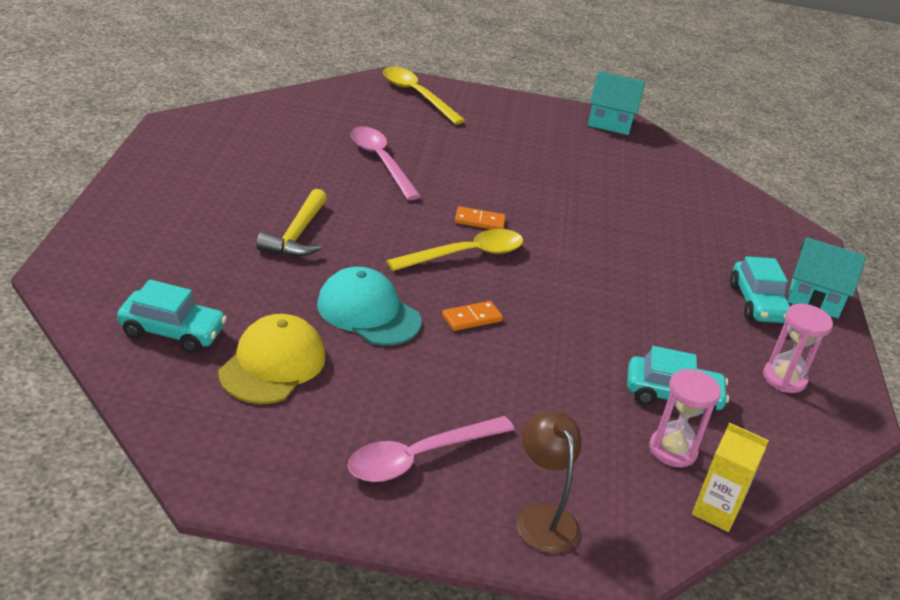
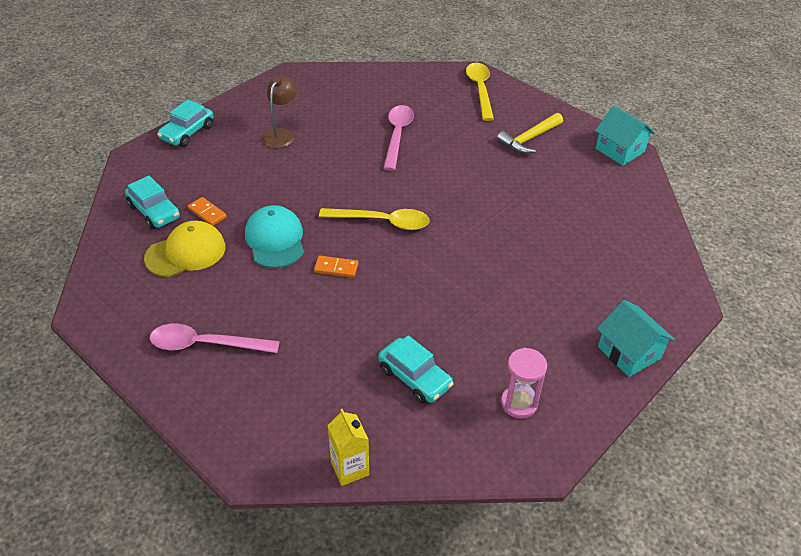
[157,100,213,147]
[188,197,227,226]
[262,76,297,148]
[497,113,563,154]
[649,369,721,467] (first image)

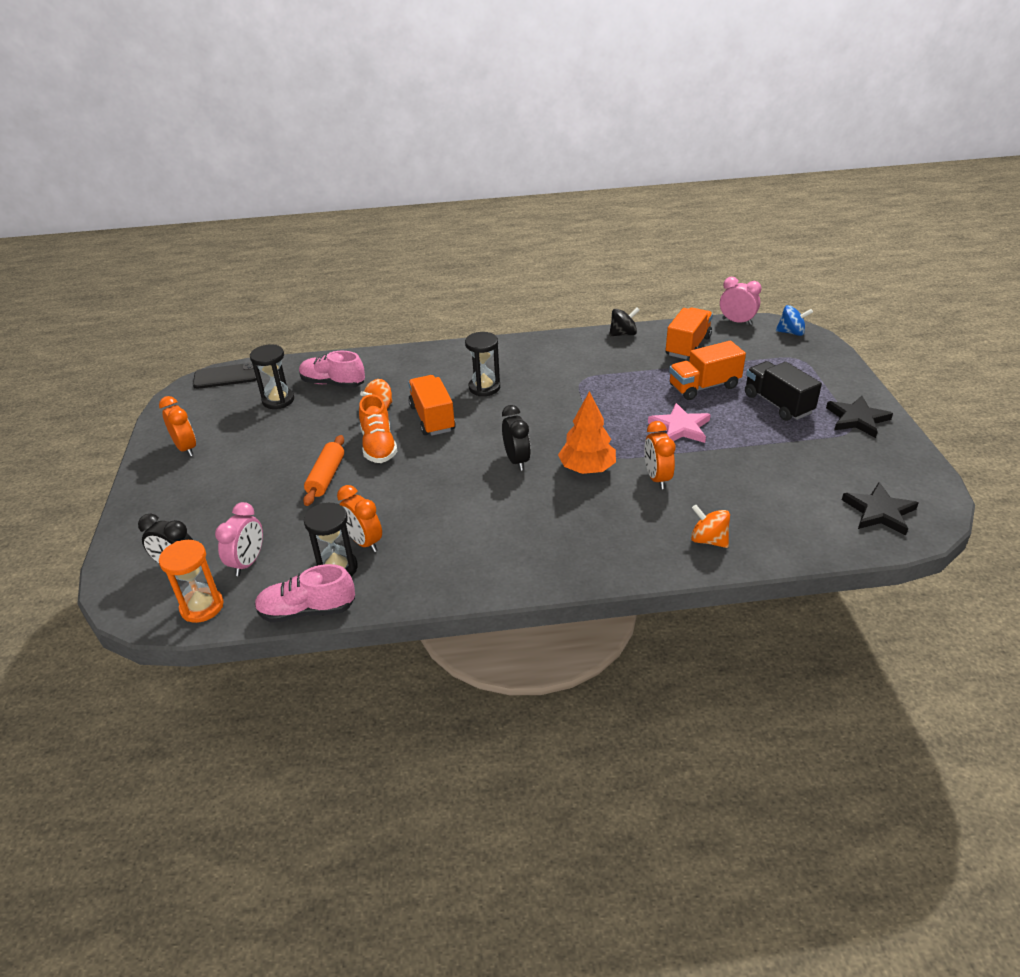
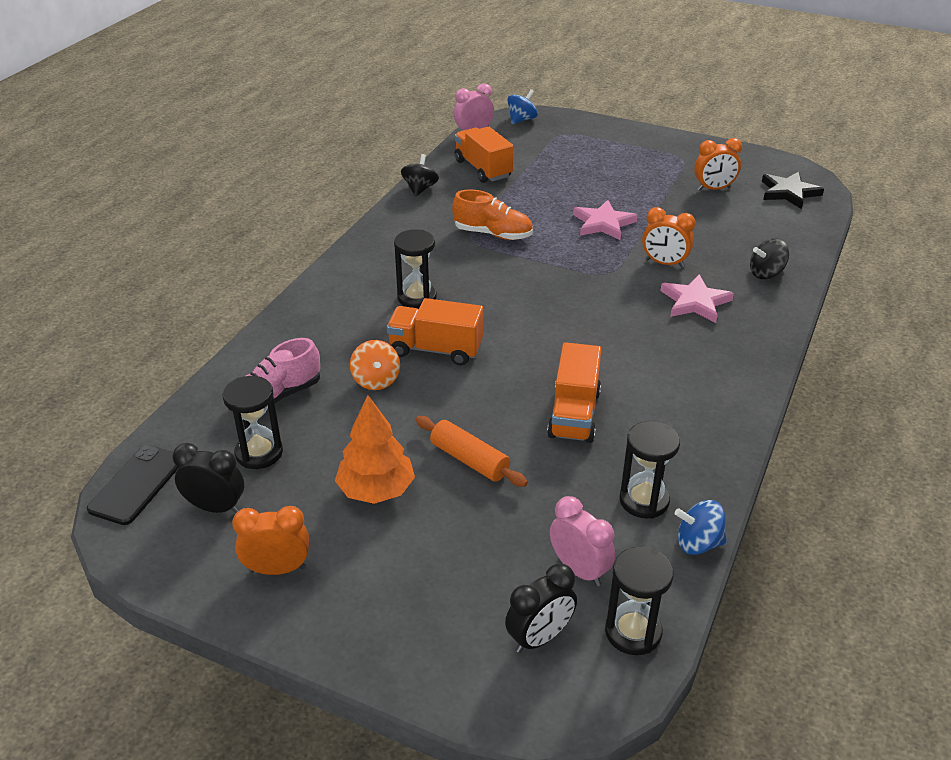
[173,443,244,513]
[335,395,415,504]
[452,190,533,240]
[547,342,601,443]
[605,546,674,655]
[660,274,734,323]
[675,500,727,555]
[694,138,742,191]
[750,238,789,279]
[745,361,822,421] (first image)
[826,396,893,438] (first image)

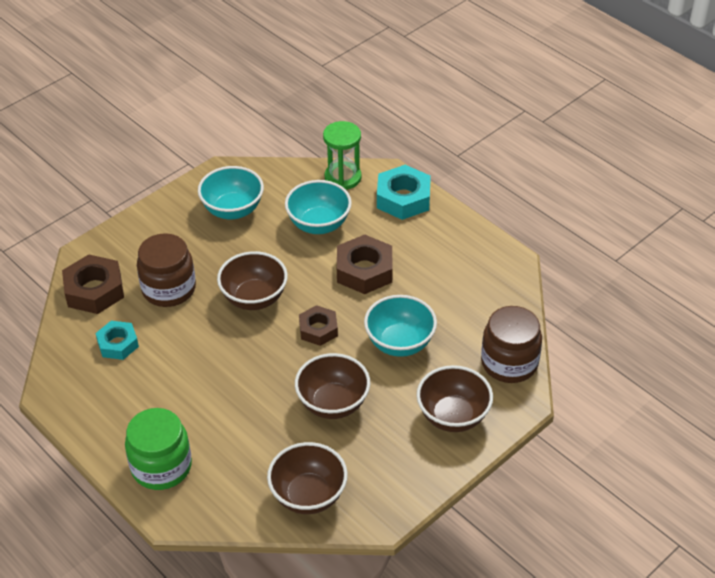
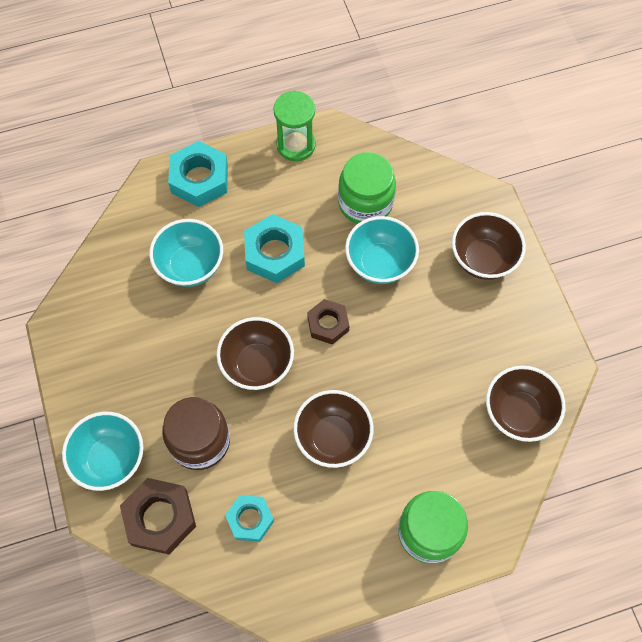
[62,412,143,491]
[244,214,305,283]
[273,91,316,161]
[293,390,374,468]
[338,152,396,224]
[481,306,542,383] (first image)

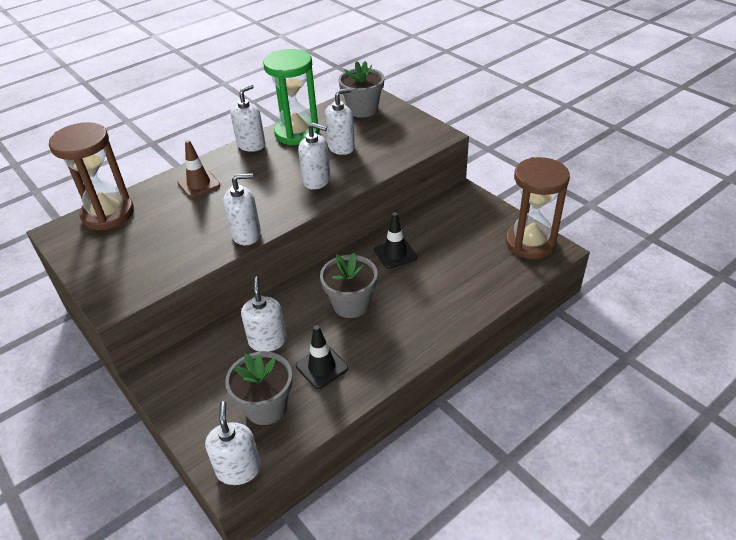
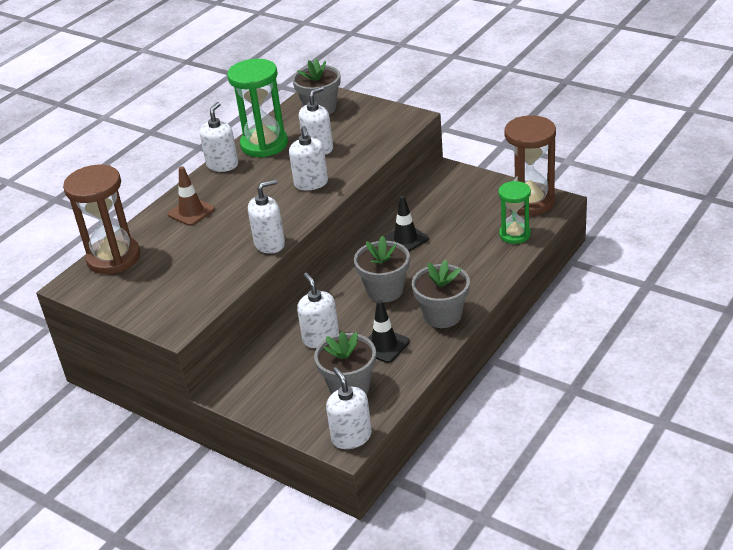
[289,126,328,191]
[412,260,470,328]
[498,181,531,244]

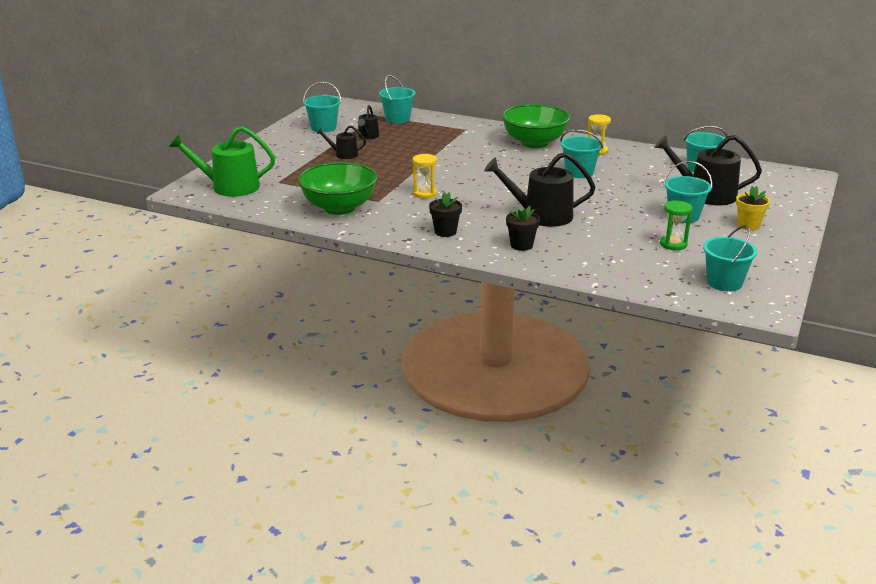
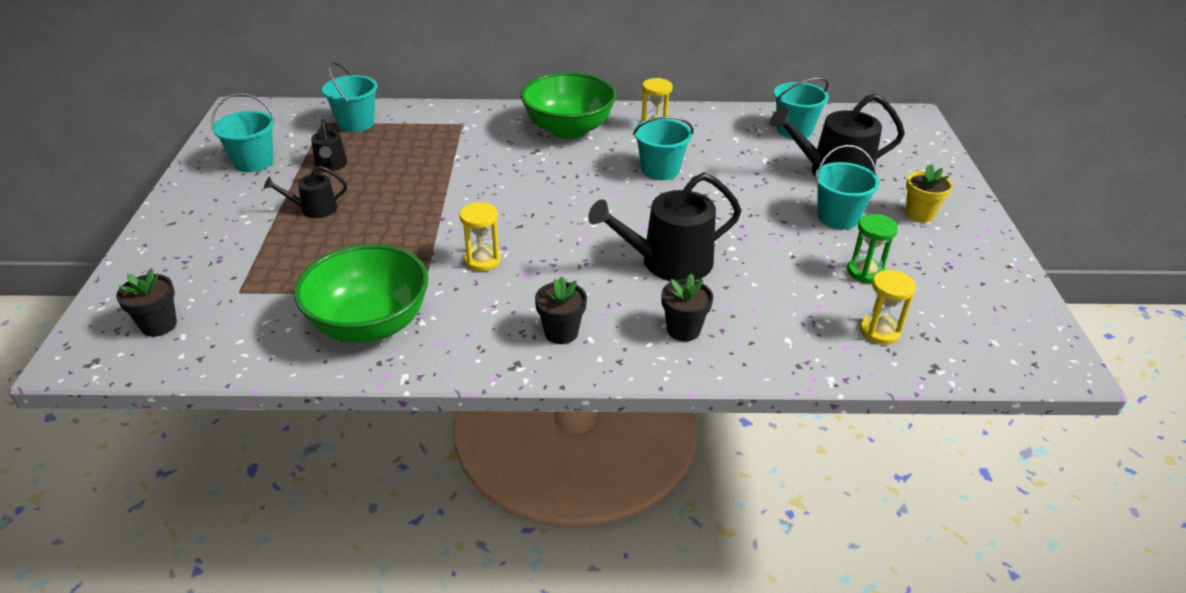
[116,268,177,337]
[860,269,916,345]
[703,225,757,292] (first image)

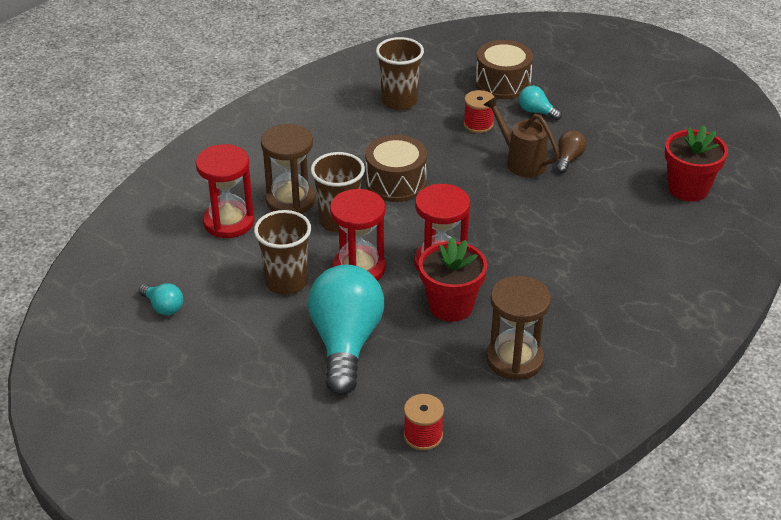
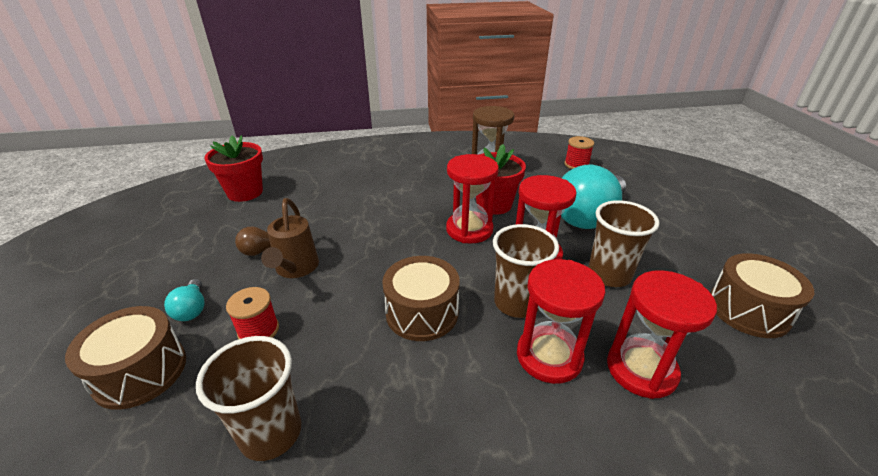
[517,259,605,384]
[710,253,814,338]

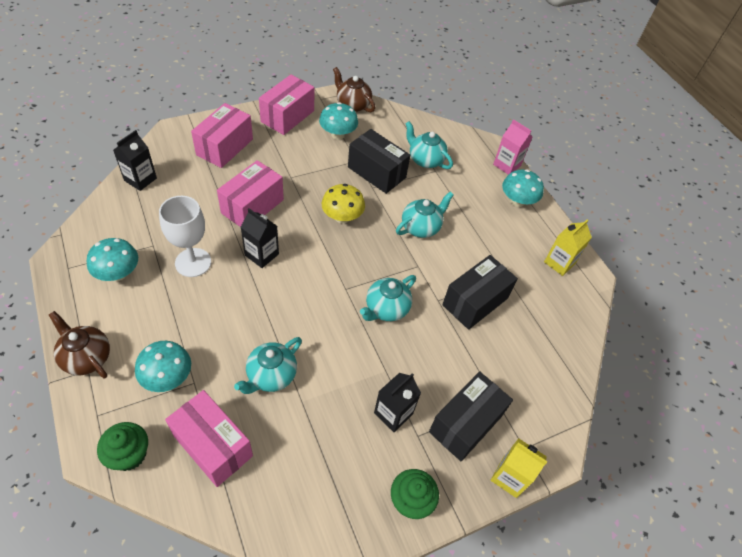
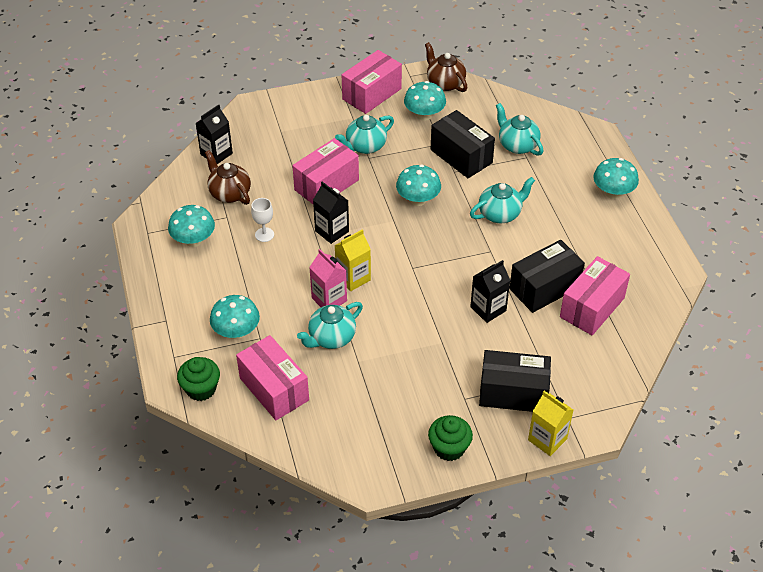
[205,150,251,205]
[251,198,274,242]
[309,249,347,307]
[334,229,371,291]
[335,115,394,154]
[396,165,441,206]
[470,260,511,323]
[479,350,551,412]
[560,256,630,336]

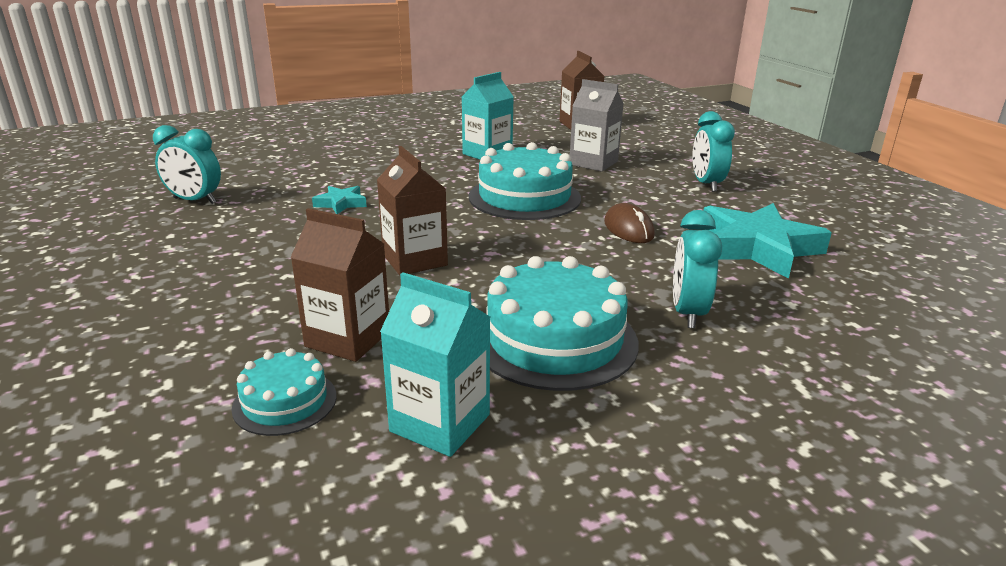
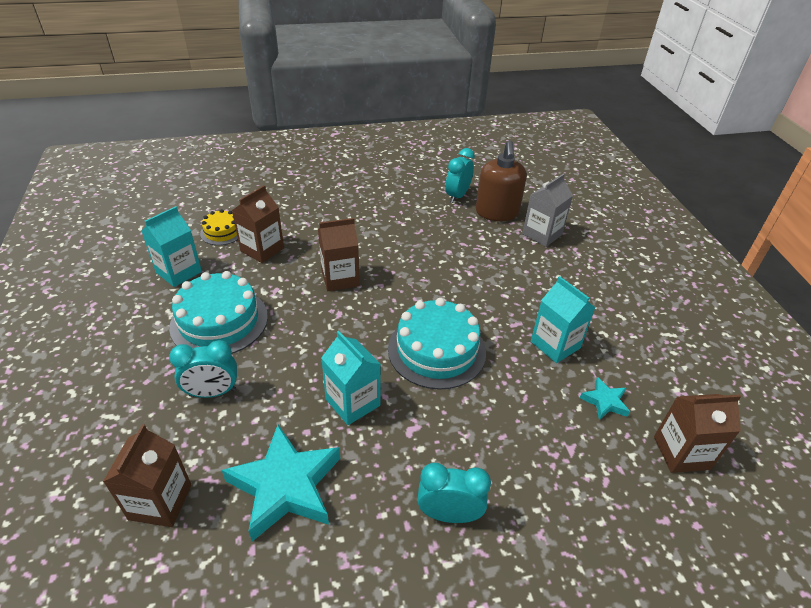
[103,424,192,527]
[169,340,237,398]
[200,209,238,245]
[321,331,381,425]
[476,140,527,221]
[522,173,573,247]
[580,377,630,420]

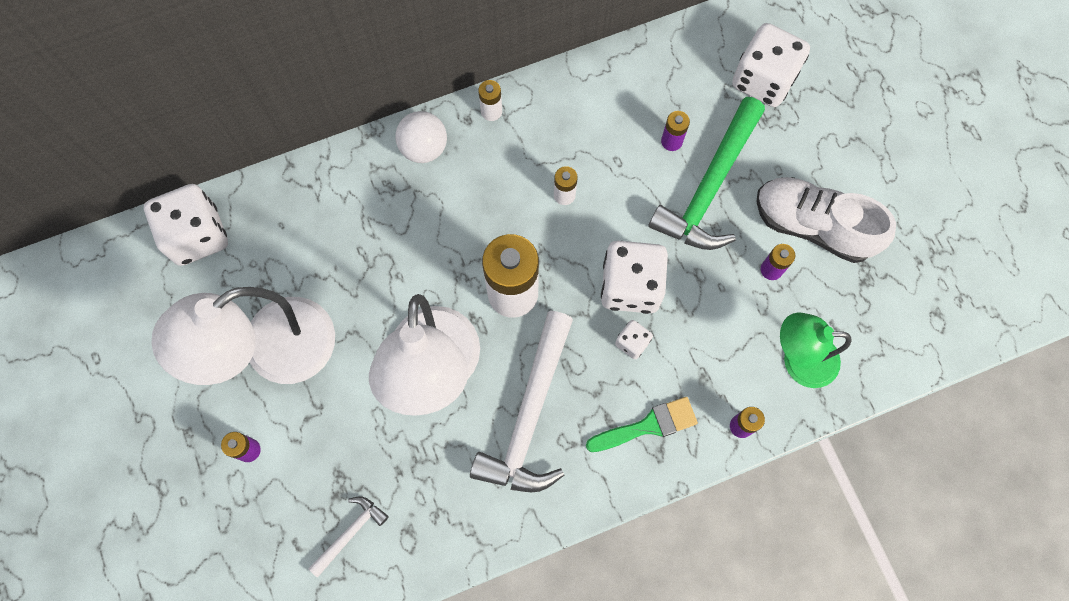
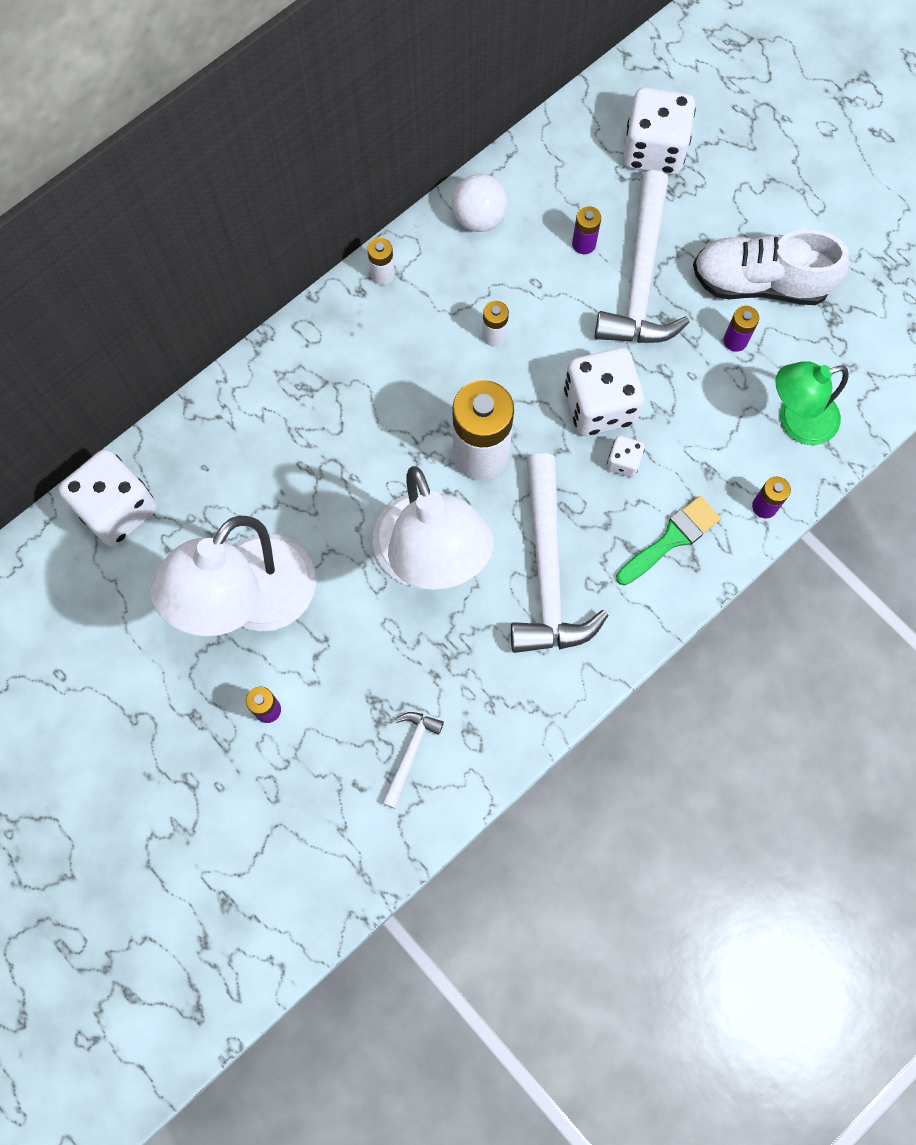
[452,174,508,232]
[595,170,690,343]

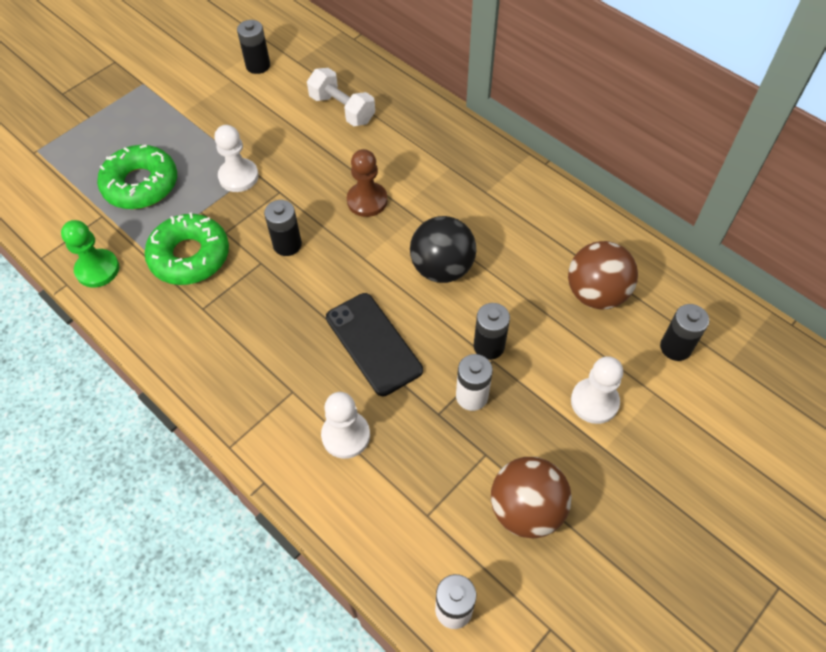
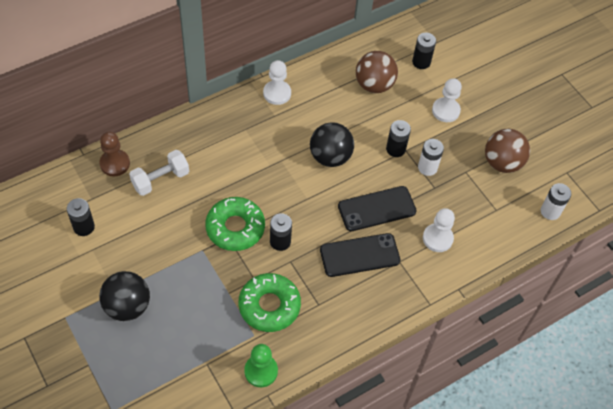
[99,132,130,176]
[99,271,150,321]
[205,197,265,251]
[263,60,291,105]
[320,233,400,277]

